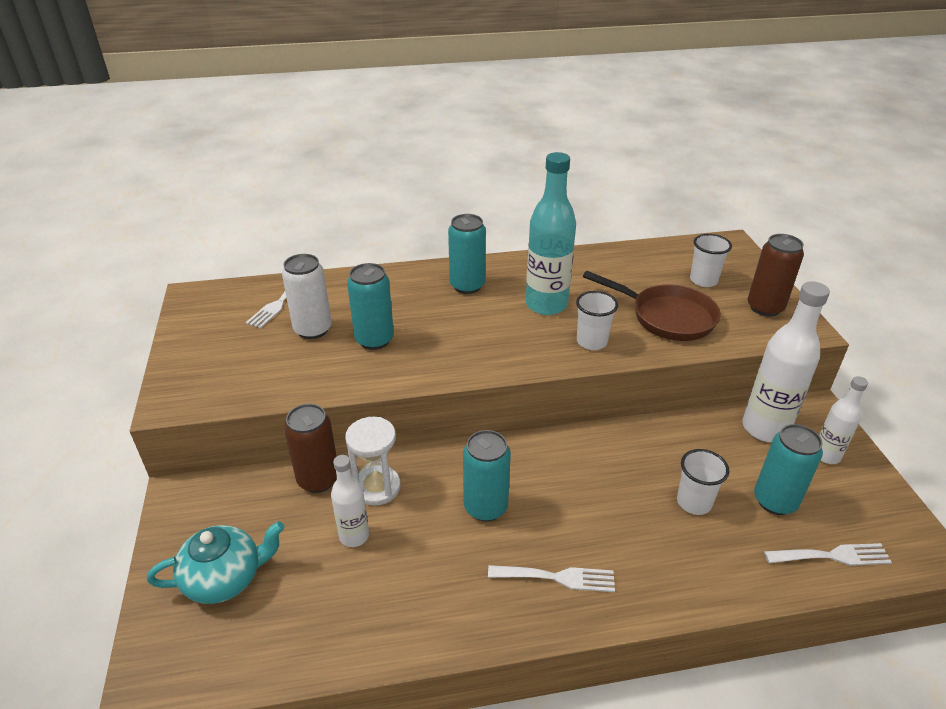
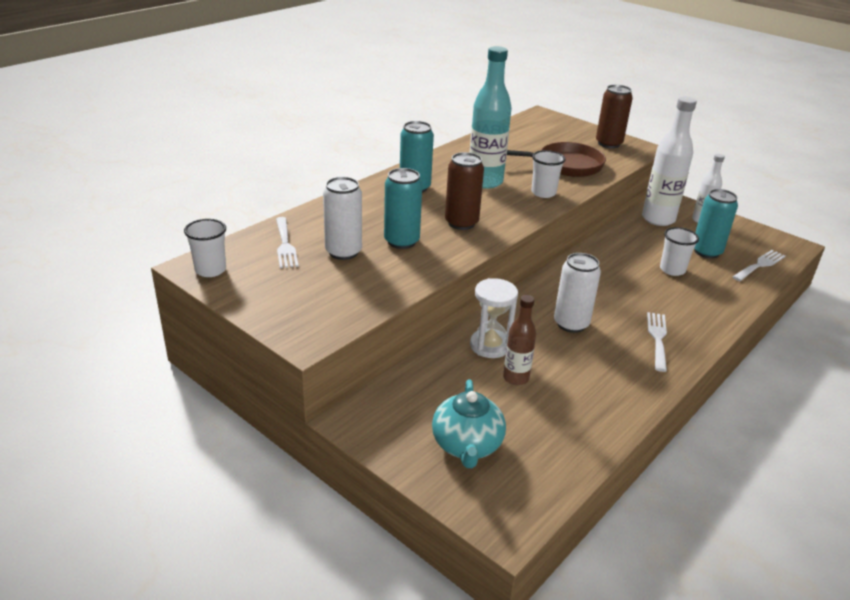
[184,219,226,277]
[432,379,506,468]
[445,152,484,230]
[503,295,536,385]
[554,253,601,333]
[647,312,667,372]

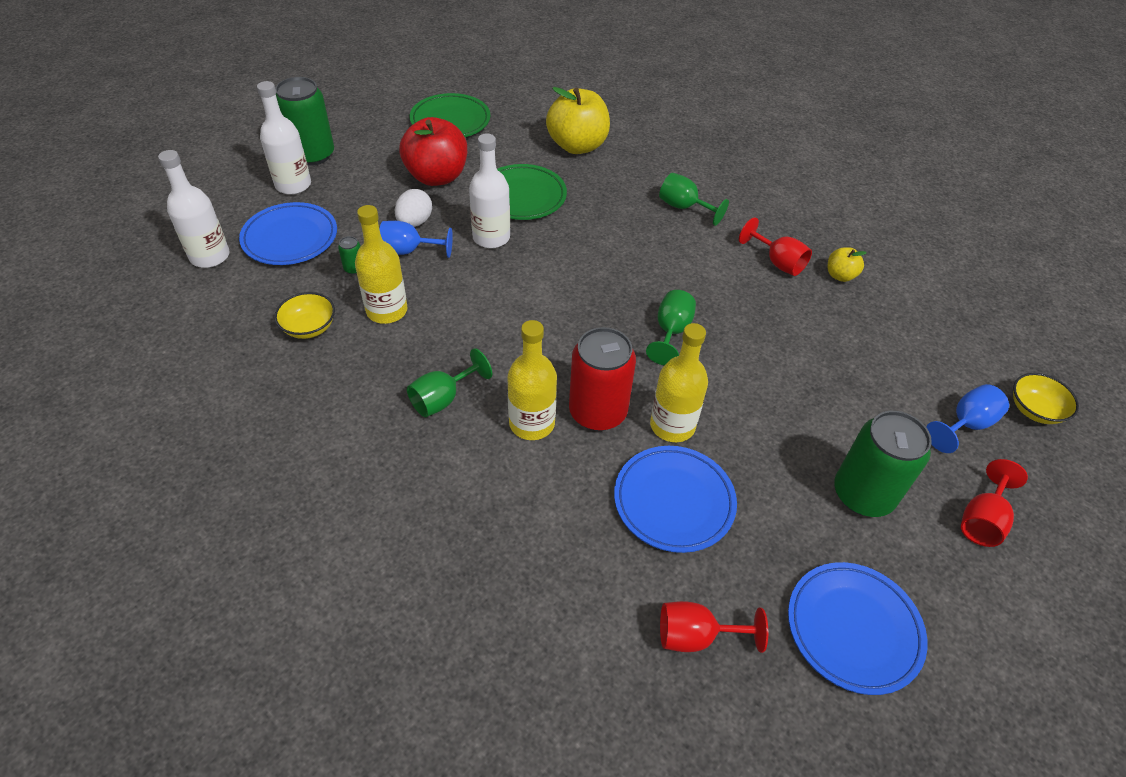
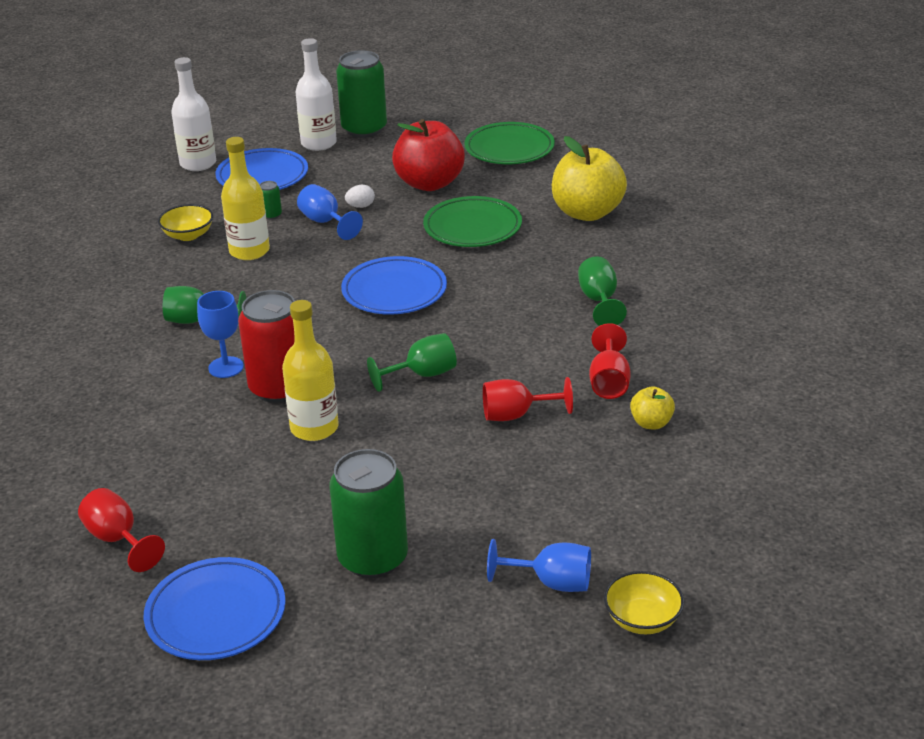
[197,291,244,378]
[341,256,447,315]
[345,185,375,208]
[483,377,573,421]
[469,134,510,248] (first image)

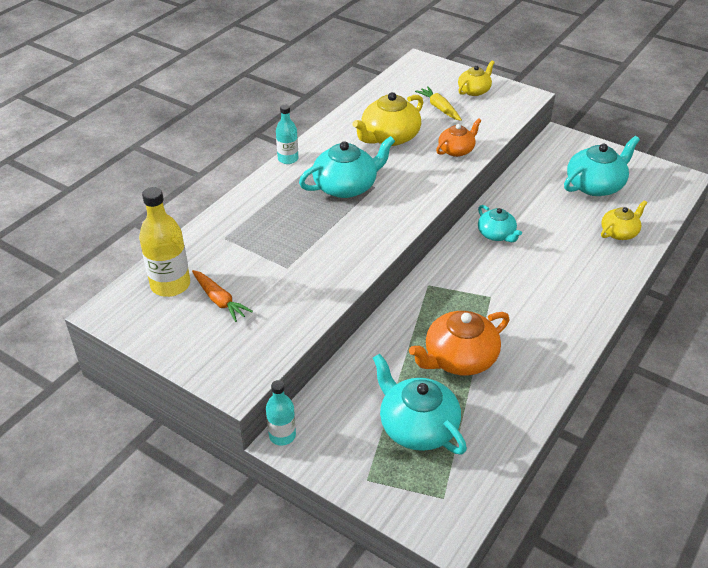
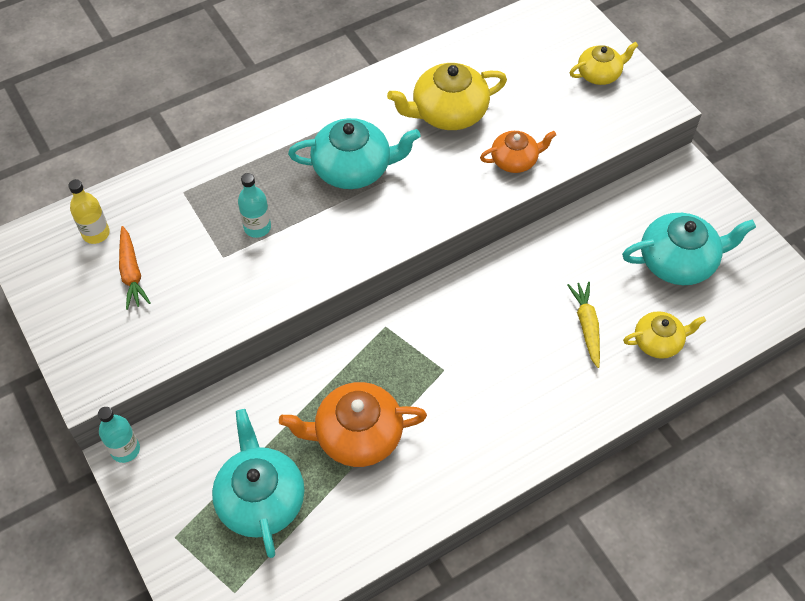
[68,179,110,244]
[238,173,271,238]
[567,282,600,368]
[478,205,522,242] (first image)

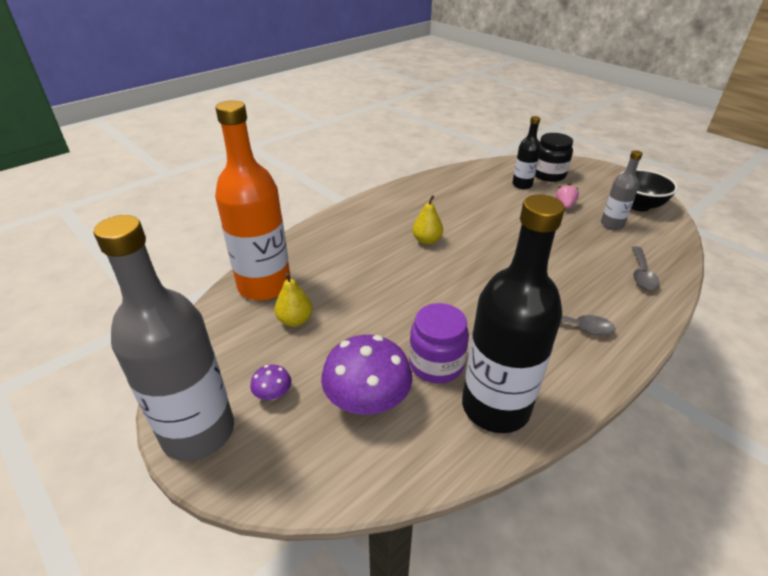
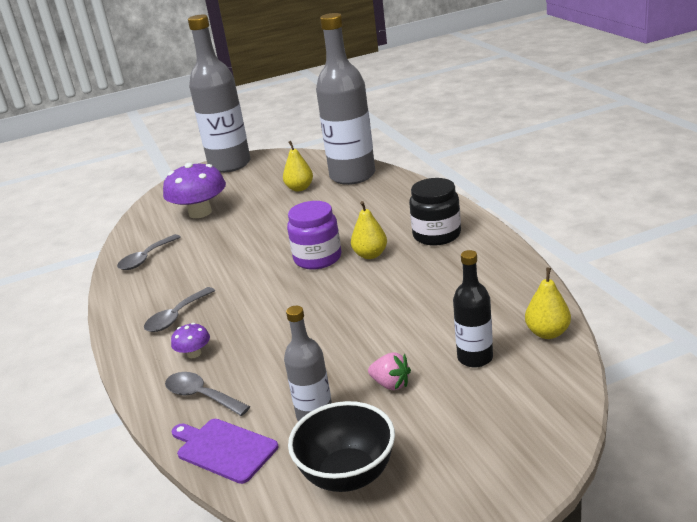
[117,234,181,270]
[171,323,210,358]
[171,419,278,484]
[287,201,341,270]
[316,13,375,185]
[409,178,461,246]
[525,268,571,339]

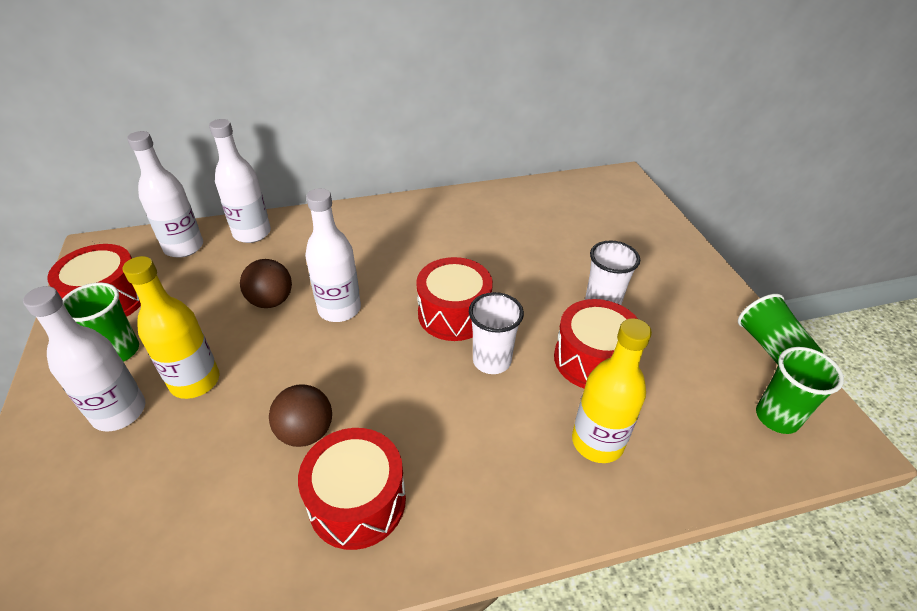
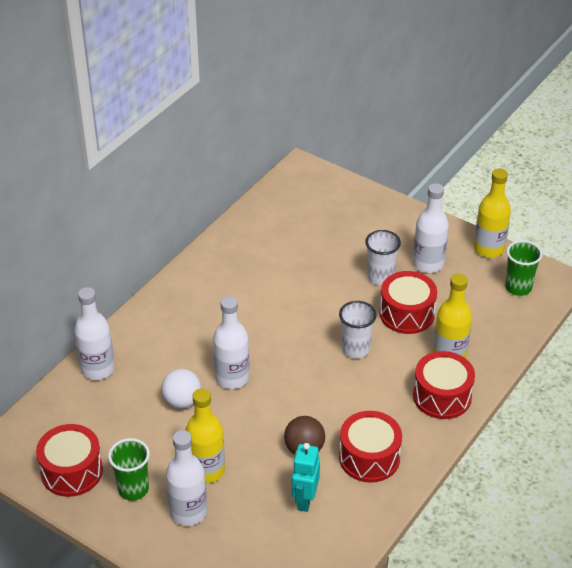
[161,369,201,409]
[292,443,320,512]
[413,183,449,273]
[413,351,475,419]
[474,168,511,258]

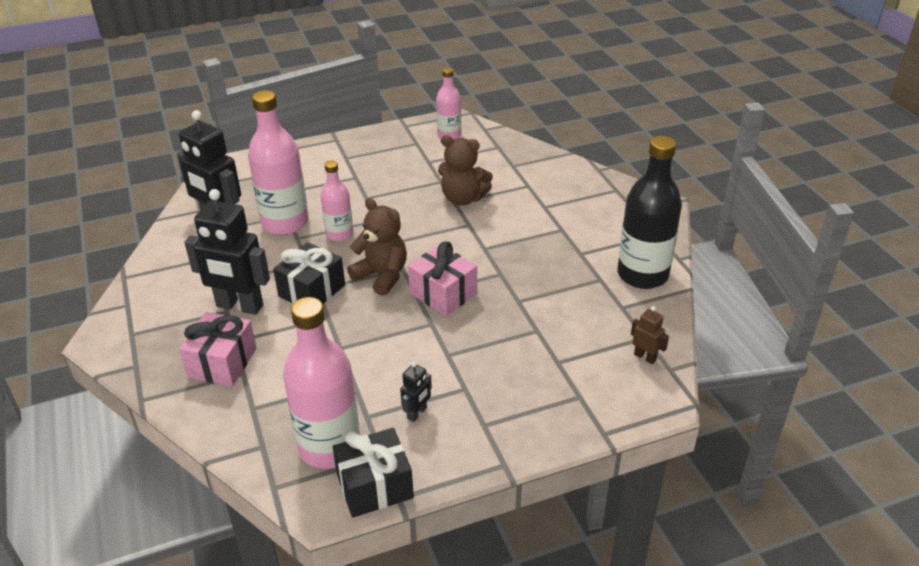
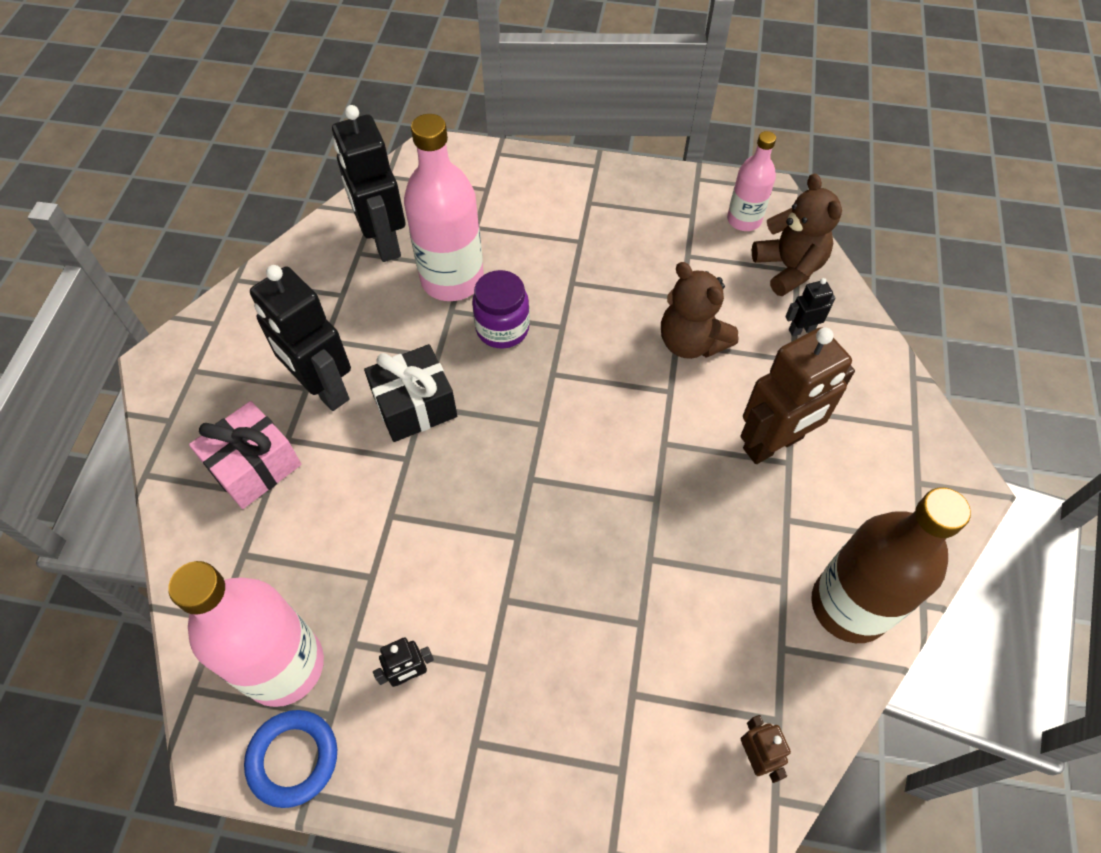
[244,710,337,808]
[472,270,530,349]
[740,327,855,464]
[752,173,842,296]
[785,278,835,336]
[811,488,971,643]
[408,241,477,316] (first image)

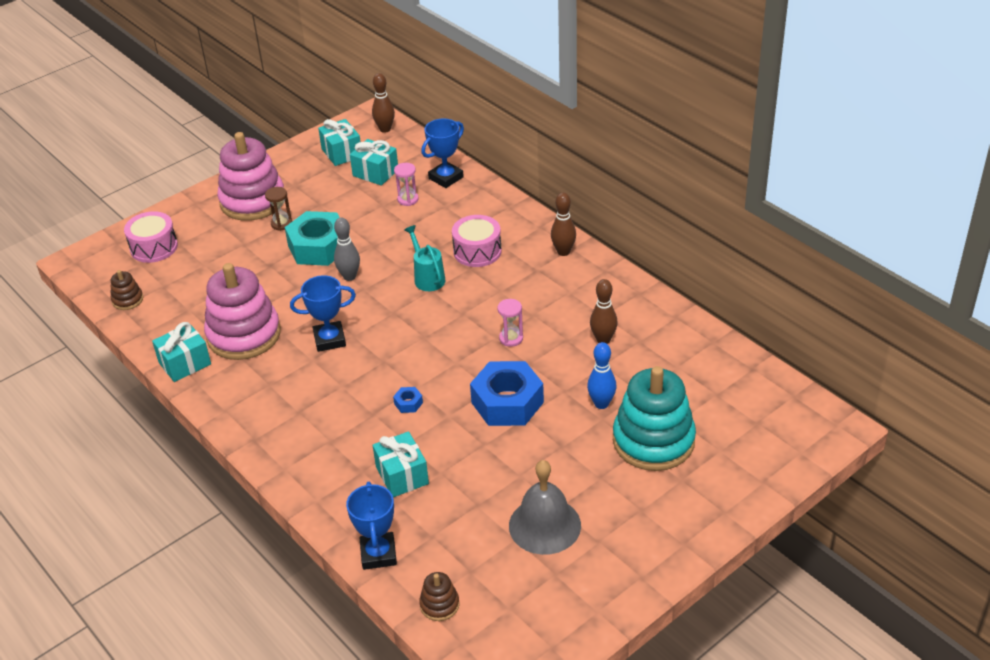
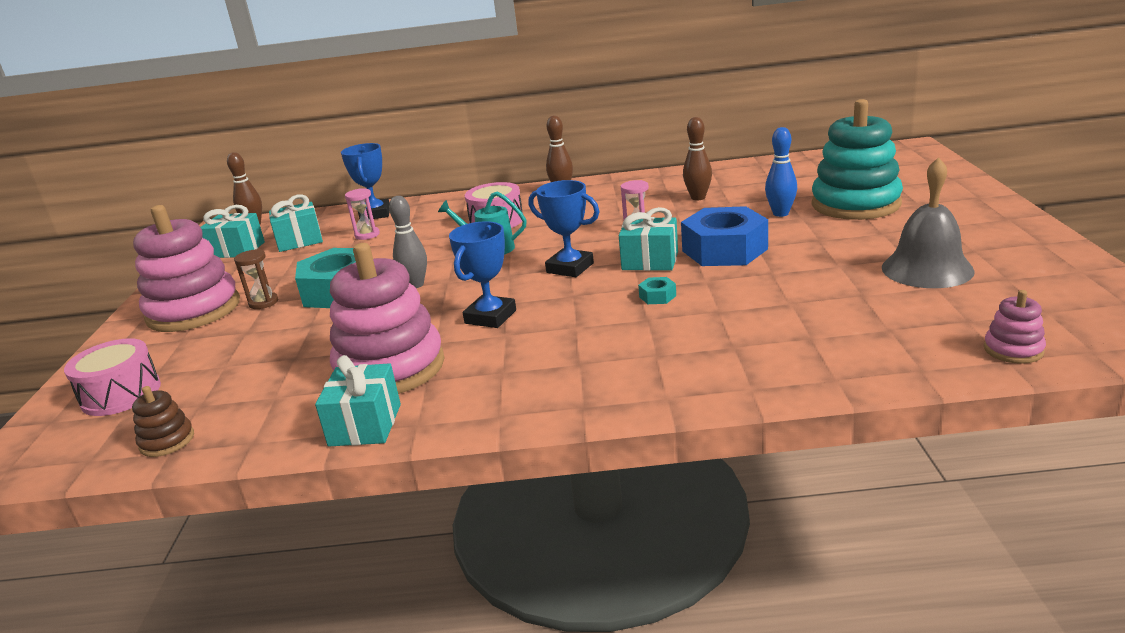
[529,180,599,277]
[619,207,678,271]
[638,277,676,304]
[984,290,1046,364]

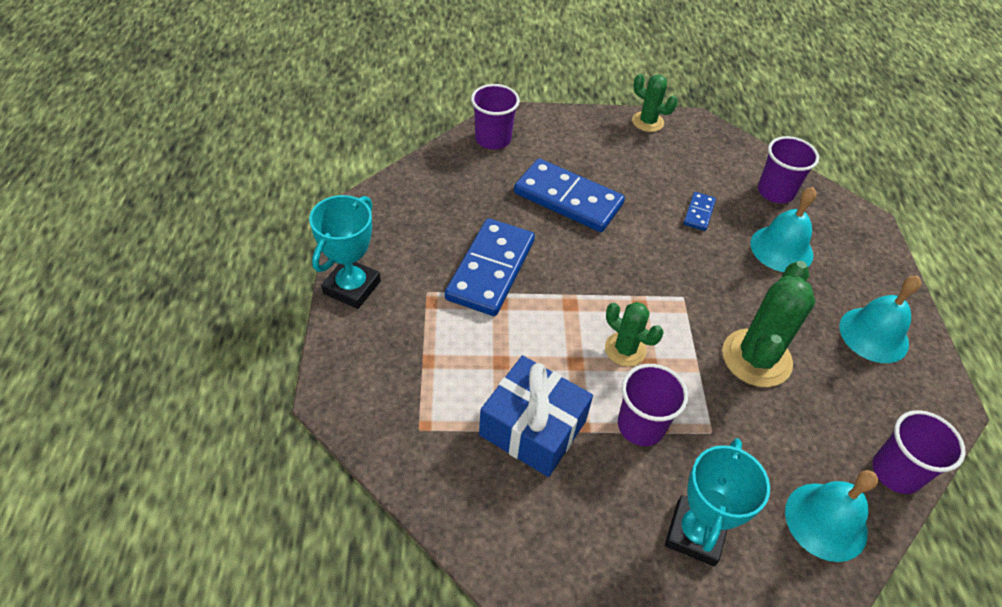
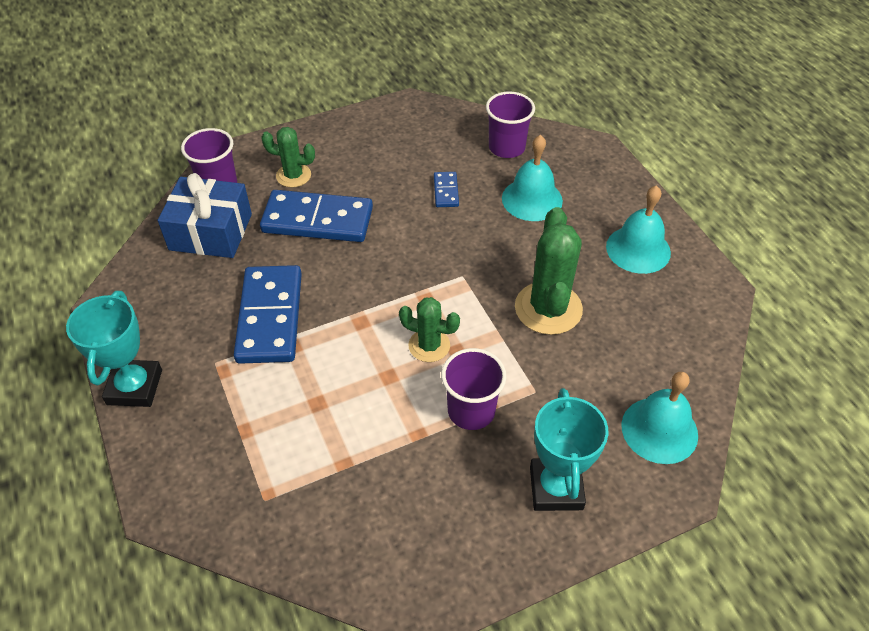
[158,173,252,258]
[261,127,315,187]
[873,410,965,494] (first image)

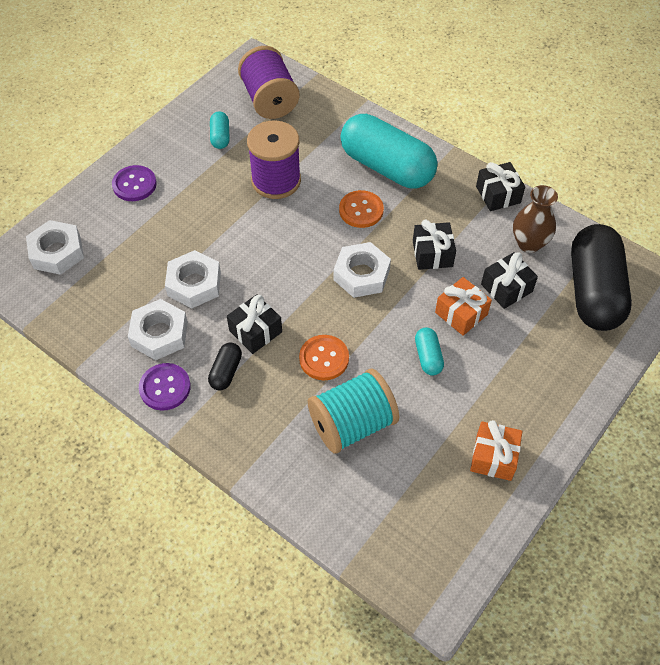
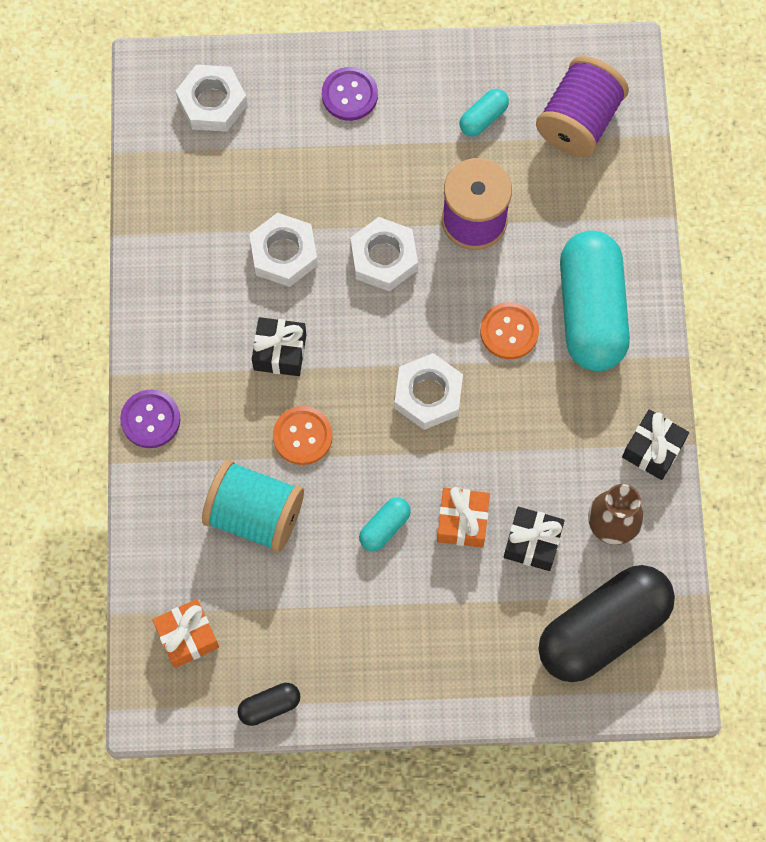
[120,389,180,448]
[152,599,219,668]
[238,683,300,726]
[350,217,418,292]
[413,220,456,270] (first image)

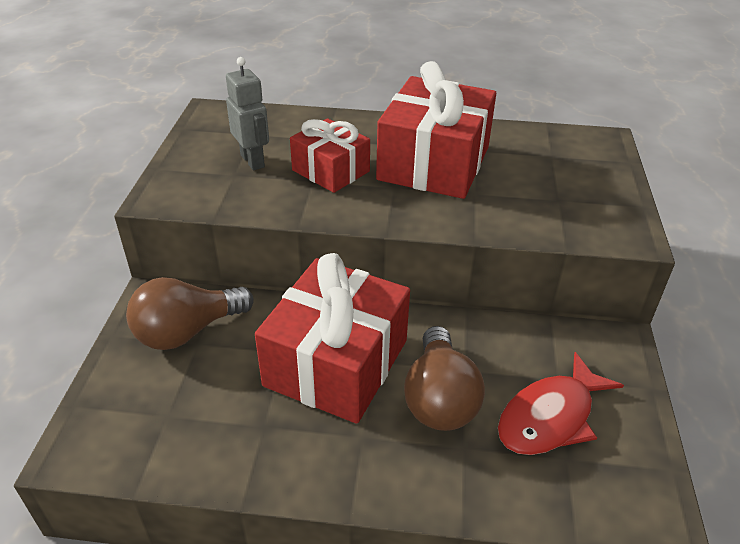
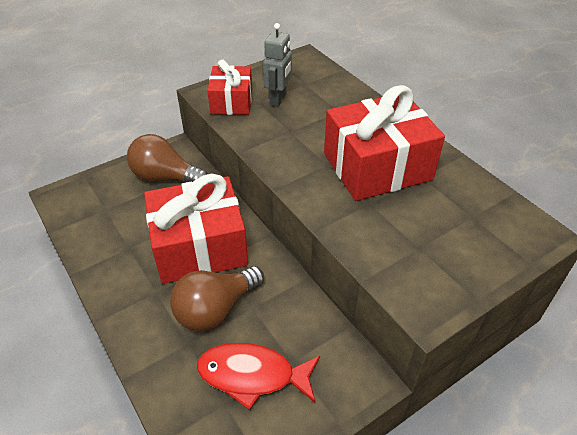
[207,60,252,115]

